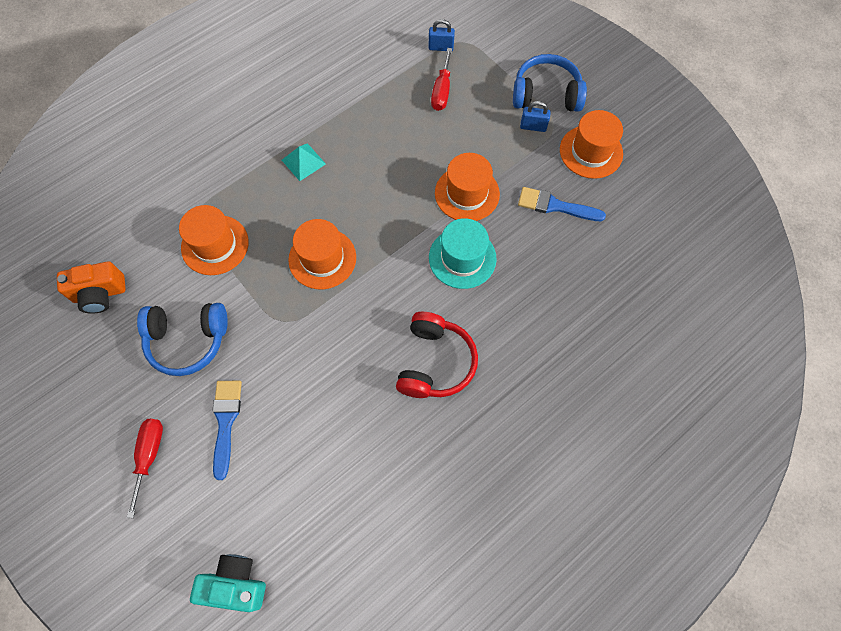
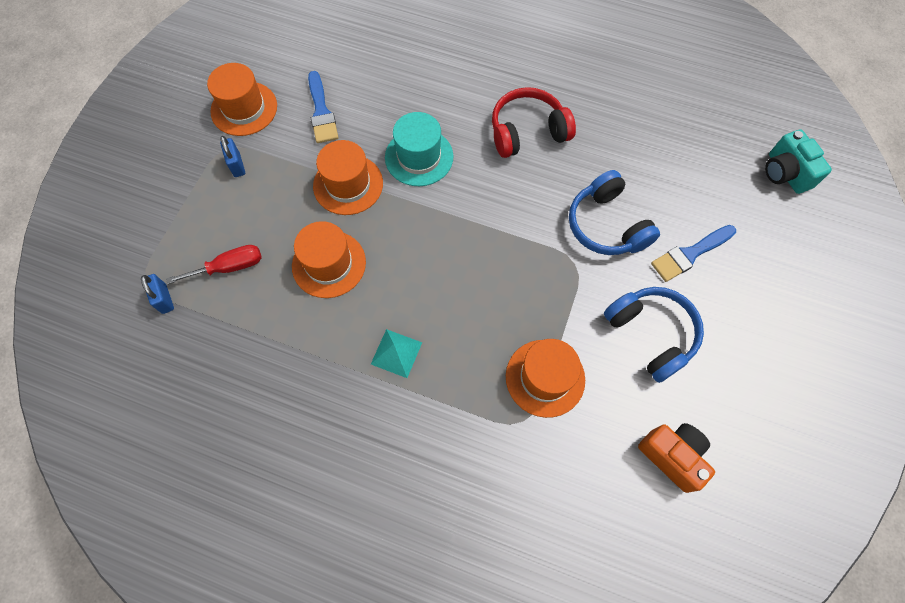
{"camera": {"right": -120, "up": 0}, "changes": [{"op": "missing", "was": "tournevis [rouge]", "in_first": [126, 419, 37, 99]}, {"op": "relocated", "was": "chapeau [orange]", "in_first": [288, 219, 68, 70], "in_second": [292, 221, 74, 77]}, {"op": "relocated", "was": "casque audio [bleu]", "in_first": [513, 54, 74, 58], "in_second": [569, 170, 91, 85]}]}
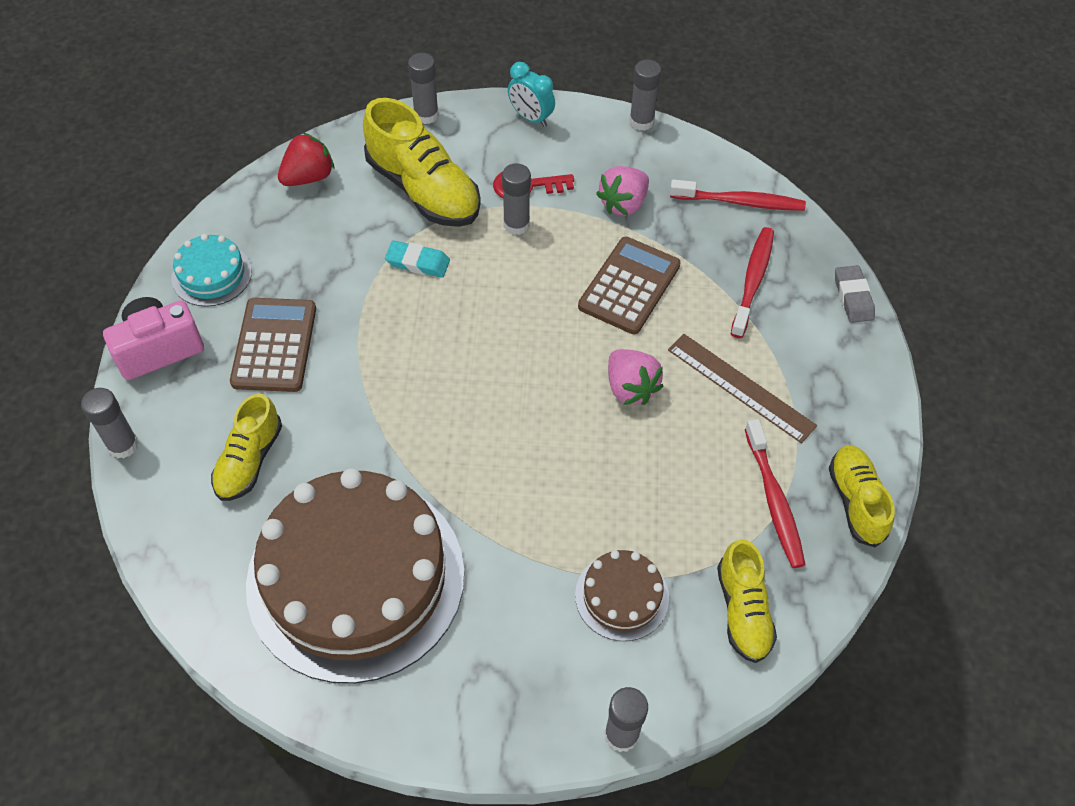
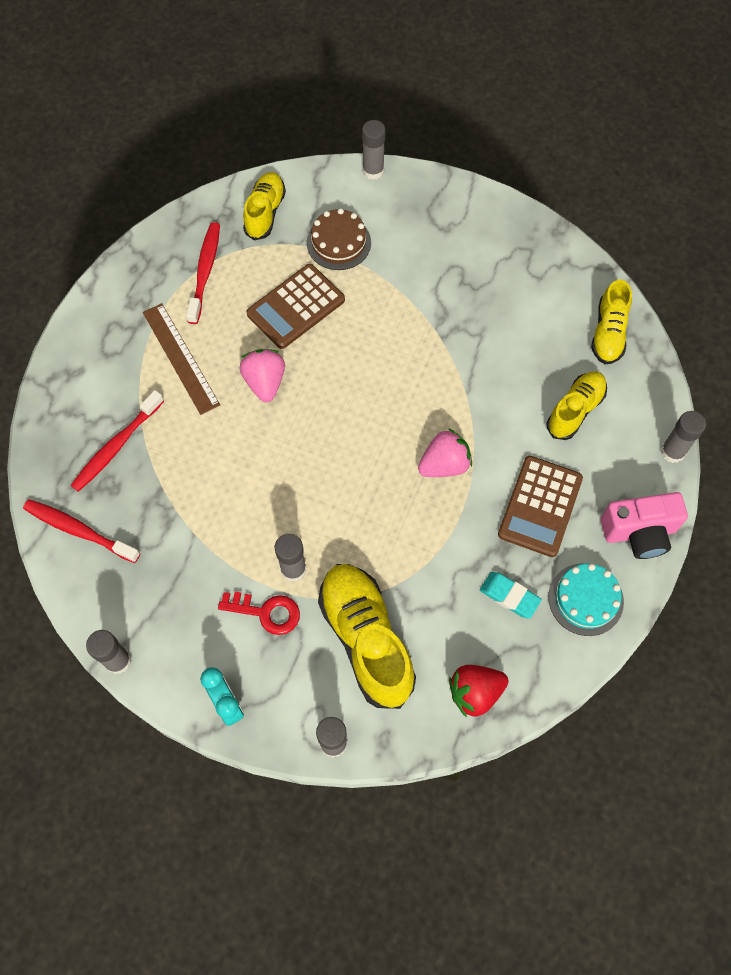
{"camera": {"right": -160, "up": 10}, "changes": [{"op": "missing", "was": "gâteau [marron]", "in_first": [246, 468, 218, 216]}, {"op": "missing", "was": "gomme [gris]", "in_first": [835, 265, 40, 58]}, {"op": "relocated", "was": "gomme [turquoise]", "in_first": [385, 241, 65, 37], "in_second": [480, 572, 62, 46]}, {"op": "relocated", "was": "calculatrice [marron]", "in_first": [578, 237, 103, 97], "in_second": [247, 264, 98, 85]}, {"op": "relocated", "was": "fraise [rose]", "in_first": [596, 166, 53, 50], "in_second": [418, 428, 54, 49]}, {"op": "relocated", "was": "chaussure [jaune]", "in_first": [829, 445, 66, 102], "in_second": [591, 280, 41, 84]}]}
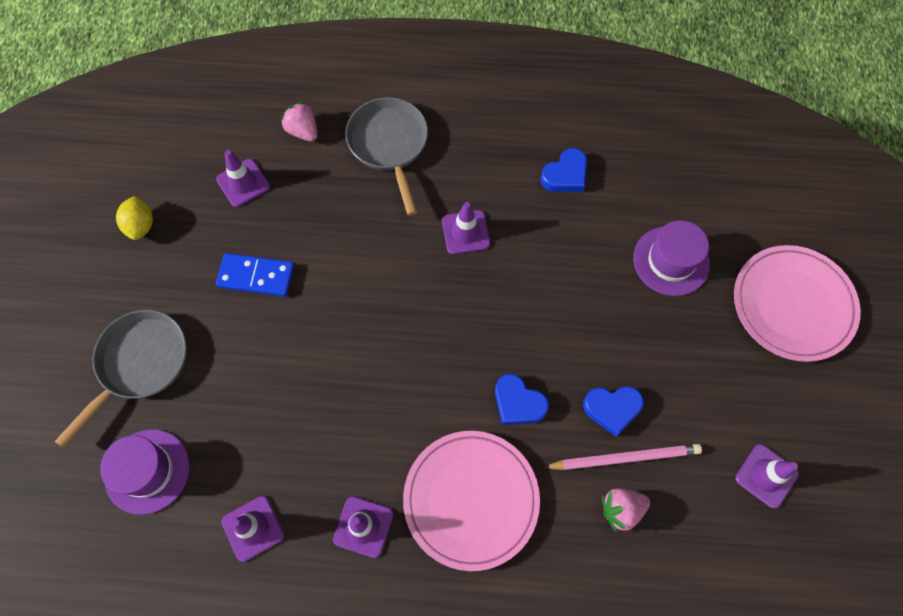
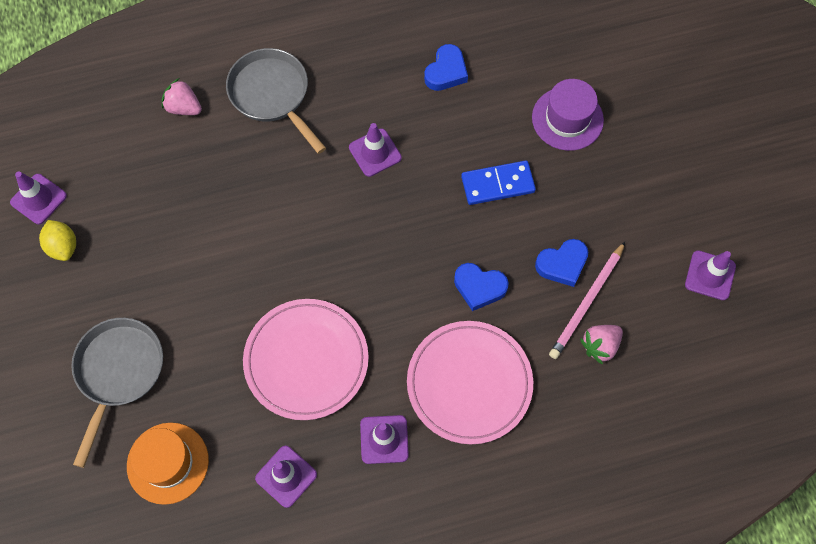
{"camera": {"right": -20, "up": 0}, "changes": [{"op": "relocated", "was": "cône de chantier [violet]", "in_first": [216, 150, 54, 57], "in_second": [10, 171, 57, 54]}, {"op": "relocated", "was": "domino [bleu]", "in_first": [216, 253, 78, 44], "in_second": [461, 160, 75, 45]}, {"op": "relocated", "was": "assiette [rose]", "in_first": [734, 245, 127, 117], "in_second": [243, 299, 126, 121]}, {"op": "colour", "was": "chapeau [violet]", "now": "chapeau [orange]", "in_first": [100, 429, 90, 86], "in_second": [127, 422, 82, 83]}, {"op": "spun", "was": "crayon [rose]", "in_first": [543, 444, 159, 26], "in_second": [549, 242, 76, 117], "clockwise": 150}]}
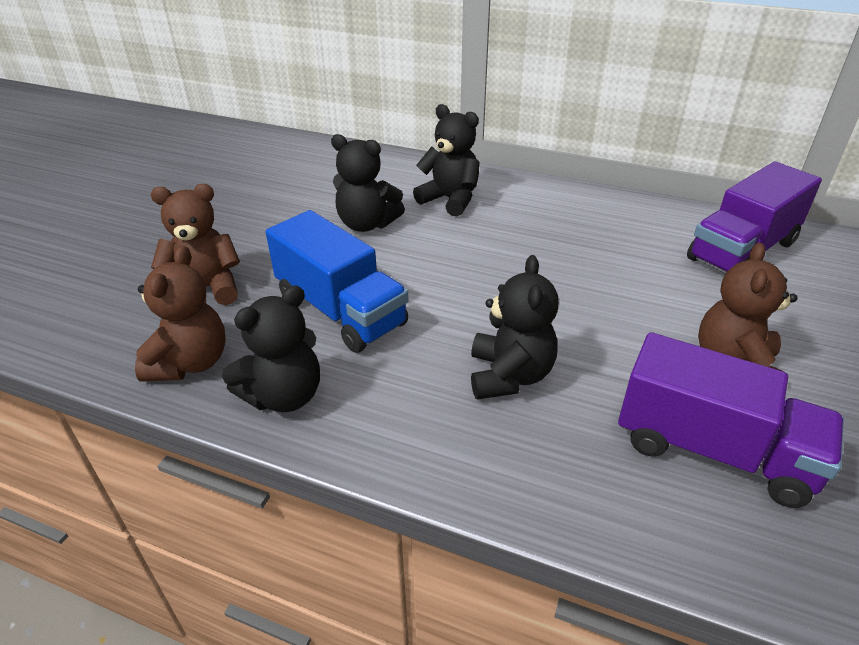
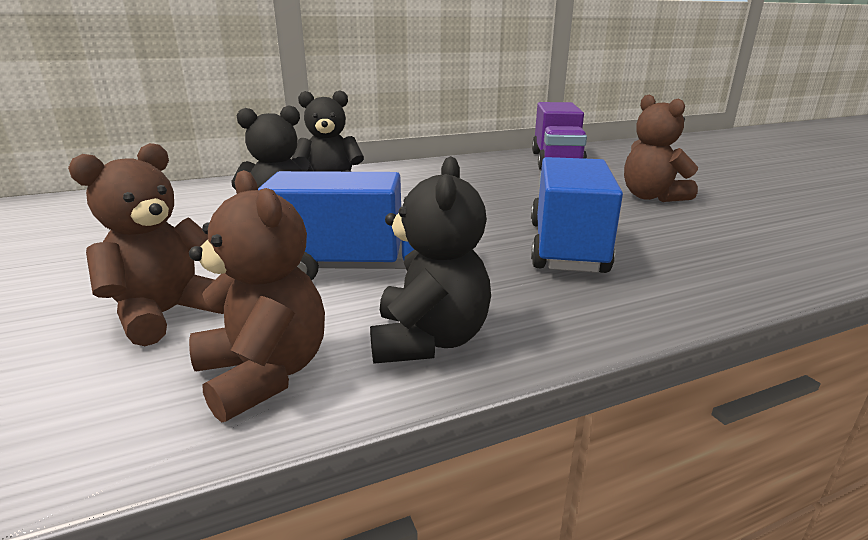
{"camera": {"right": -45, "up": -15}, "changes": [{"op": "missing", "was": "camion [violet]", "in_first": [618, 332, 226, 176]}, {"op": "exchanged", "was": "ours en peluche [noir]", "now": "camion [bleu]", "in_first": [471, 255, 88, 145], "in_second": [531, 157, 92, 116]}]}
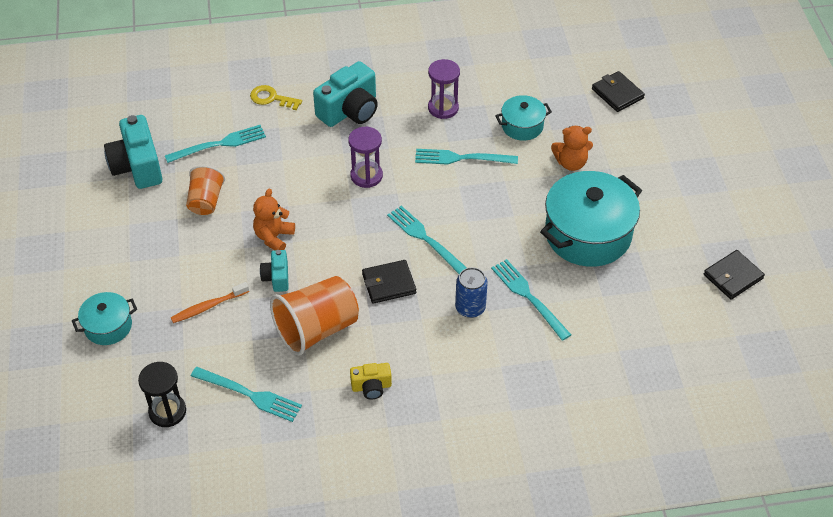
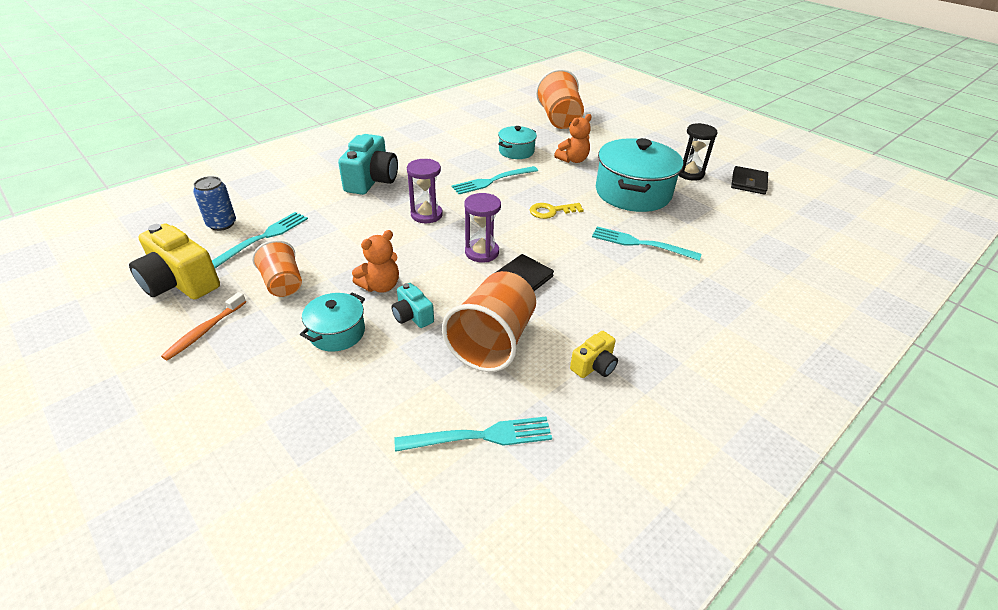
{"camera": {"right": -35, "up": -10}, "changes": [{"op": "missing", "was": "fourchette [turquoise]", "in_first": [387, 206, 80, 69]}, {"op": "relocated", "was": "marmite [turquoise]", "in_first": [72, 292, 65, 53], "in_second": [300, 292, 65, 60]}, {"op": "relocated", "was": "sablier [noir]", "in_first": [138, 362, 48, 65], "in_second": [678, 123, 40, 58]}, {"op": "relocated", "was": "brosse à dents [orange]", "in_first": [171, 282, 78, 41], "in_second": [161, 292, 85, 69]}, {"op": "relocated", "was": "clé [jaune]", "in_first": [250, 85, 52, 25], "in_second": [530, 203, 54, 16]}, {"op": "relocated", "was": "sablier [violet]", "in_first": [428, 59, 32, 60], "in_second": [464, 193, 37, 69]}, {"op": "relocated", "was": "canette [bleu]", "in_first": [455, 267, 33, 51], "in_second": [193, 176, 43, 55]}, {"op": "exchanged", "was": "portefeuille [noir]", "now": "gobelet [orange]", "in_first": [592, 71, 53, 41], "in_second": [536, 69, 48, 60]}, {"op": "colour", "was": "appareil photo [turquoise]", "now": "appareil photo [jaune]", "in_first": [104, 115, 59, 74], "in_second": [129, 224, 91, 76]}, {"op": "spun", "was": "ours en peluche [orange]", "in_first": [253, 189, 42, 61], "in_second": [352, 230, 47, 63], "clockwise": -120}]}
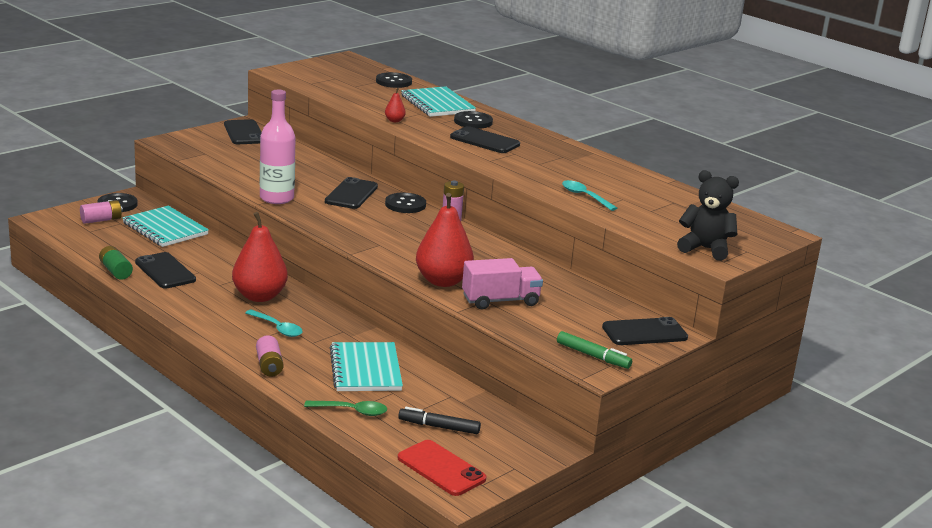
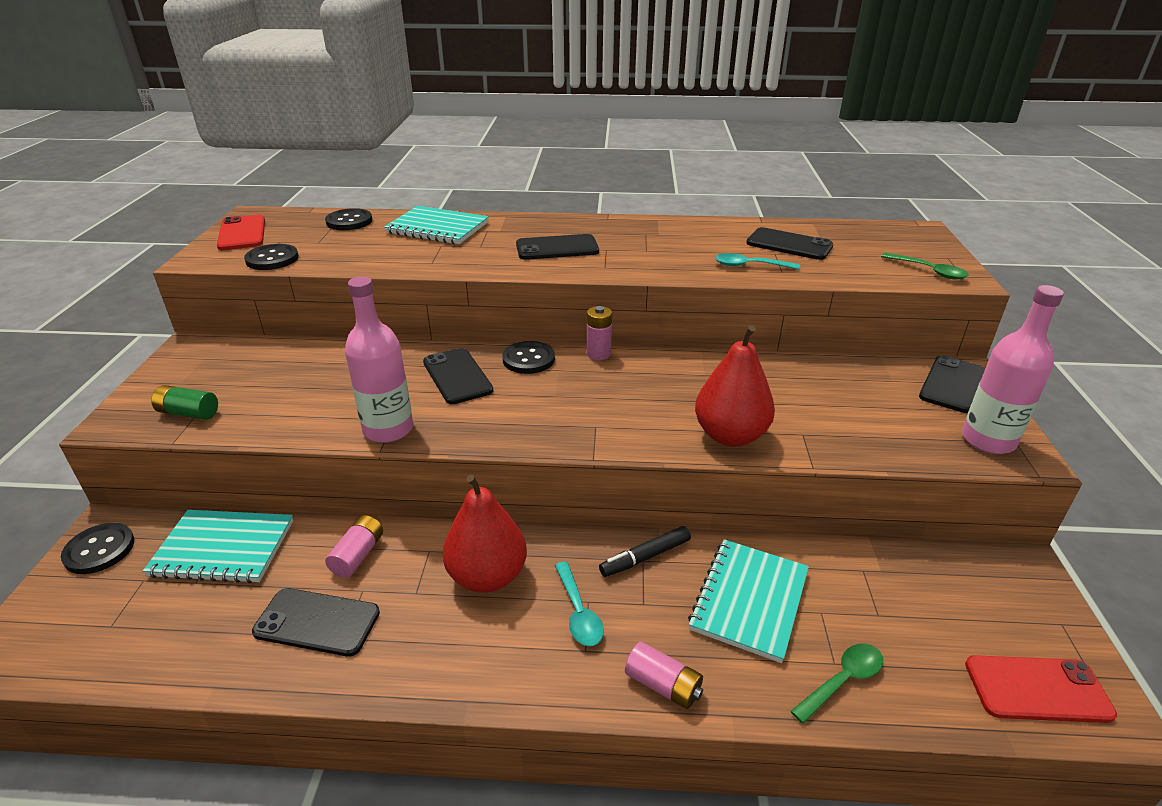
{"camera": {"right": -40, "up": 10}, "changes": [{"op": "missing", "was": "poire [rouge]", "in_first": [385, 88, 21, 34]}, {"op": "missing", "was": "camion [rose]", "in_first": [462, 258, 81, 52]}, {"op": "appeared", "now": "téléphone [rouge]", "in_second": [217, 215, 48, 35]}, {"op": "relocated", "was": "pile [rose]", "in_first": [80, 200, 43, 24], "in_second": [325, 515, 58, 63]}, {"op": "relocated", "was": "pile [vert]", "in_first": [99, 246, 34, 34], "in_second": [151, 385, 67, 35]}, {"op": "relocated", "was": "téléphone [noir]", "in_first": [224, 119, 38, 25], "in_second": [746, 227, 88, 33]}, {"op": "relocated", "was": "feutre [noir]", "in_first": [398, 407, 83, 27], "in_second": [599, 526, 92, 51]}, {"op": "relocated", "was": "bouton [noir]", "in_first": [454, 111, 39, 18], "in_second": [244, 244, 55, 26]}, {"op": "exchanged", "was": "feutre [vert]", "now": "bouteille [rose]", "in_first": [557, 331, 75, 38], "in_second": [962, 285, 102, 169]}, {"op": "exchanged", "was": "ours en peluche [noir]", "now": "cuillère [vert]", "in_first": [677, 170, 62, 91], "in_second": [881, 253, 88, 26]}, {"op": "spun", "was": "cuillère [turquoise]", "in_first": [245, 309, 58, 28], "in_second": [555, 561, 49, 85], "clockwise": 75}, {"op": "spun", "was": "carnet [turquoise]", "in_first": [330, 342, 73, 49], "in_second": [688, 539, 121, 124], "clockwise": 75}]}
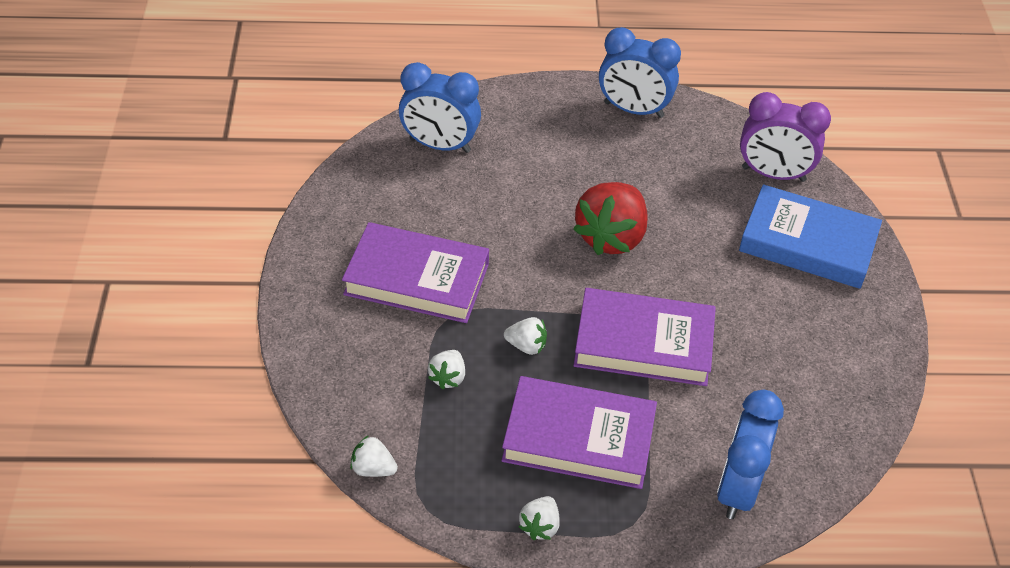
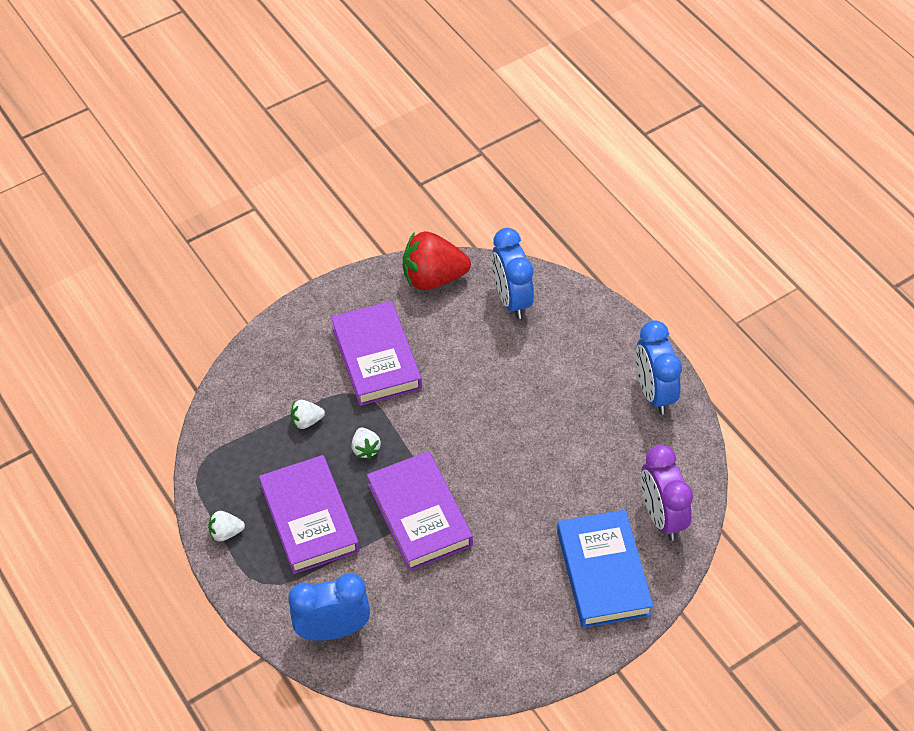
{"camera": {"right": 60, "up": 5}, "changes": [{"op": "missing", "was": "fraise [blanc]", "in_first": [350, 435, 48, 42]}, {"op": "relocated", "was": "fraise [rouge]", "in_first": [573, 182, 75, 73], "in_second": [403, 231, 68, 59]}]}
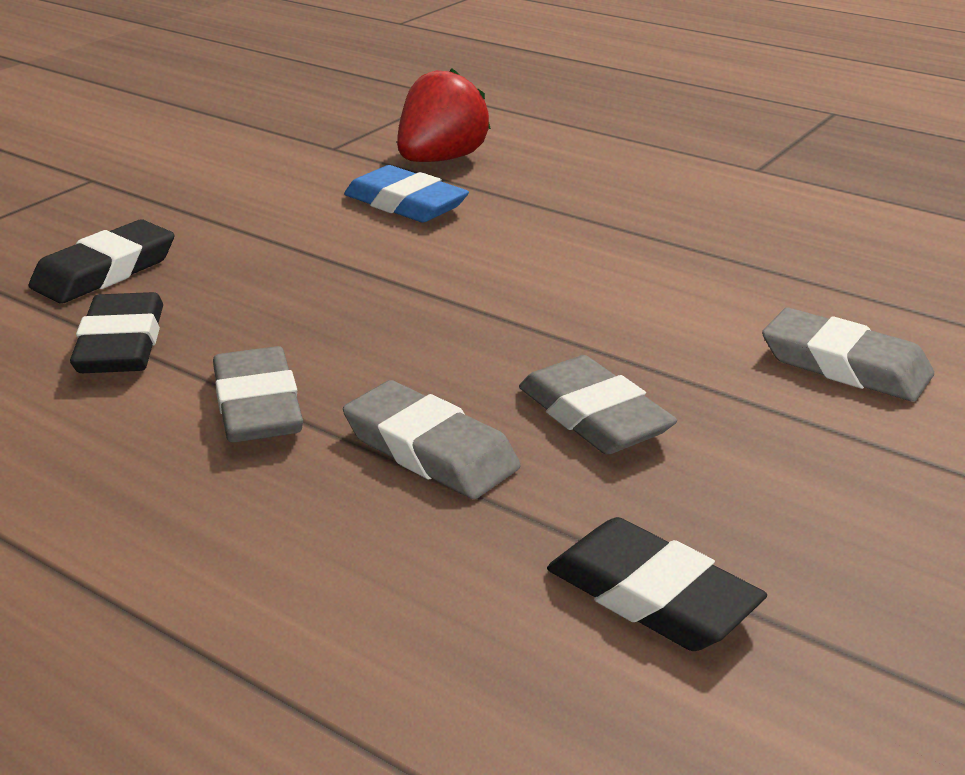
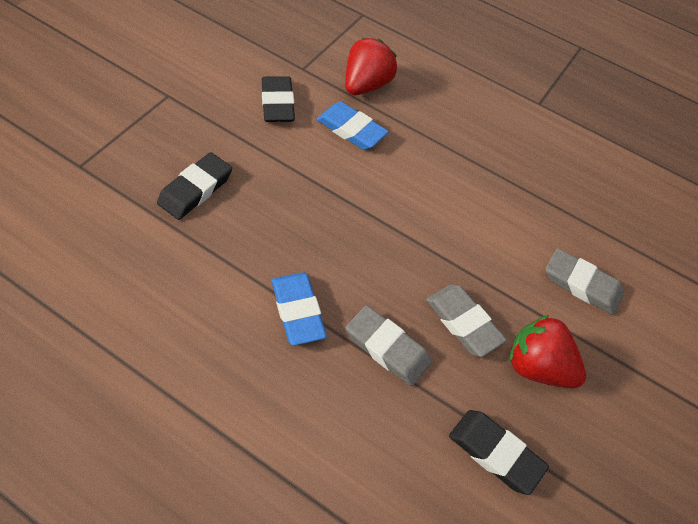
{"camera": {"right": -10, "up": 25}, "changes": [{"op": "appeared", "now": "fraise [rouge]", "in_second": [509, 315, 77, 73]}, {"op": "relocated", "was": "gomme [noir]", "in_first": [70, 292, 93, 81], "in_second": [262, 76, 33, 46]}, {"op": "colour", "was": "gomme [gris]", "now": "gomme [bleu]", "in_first": [213, 346, 90, 96], "in_second": [271, 272, 56, 74]}]}
